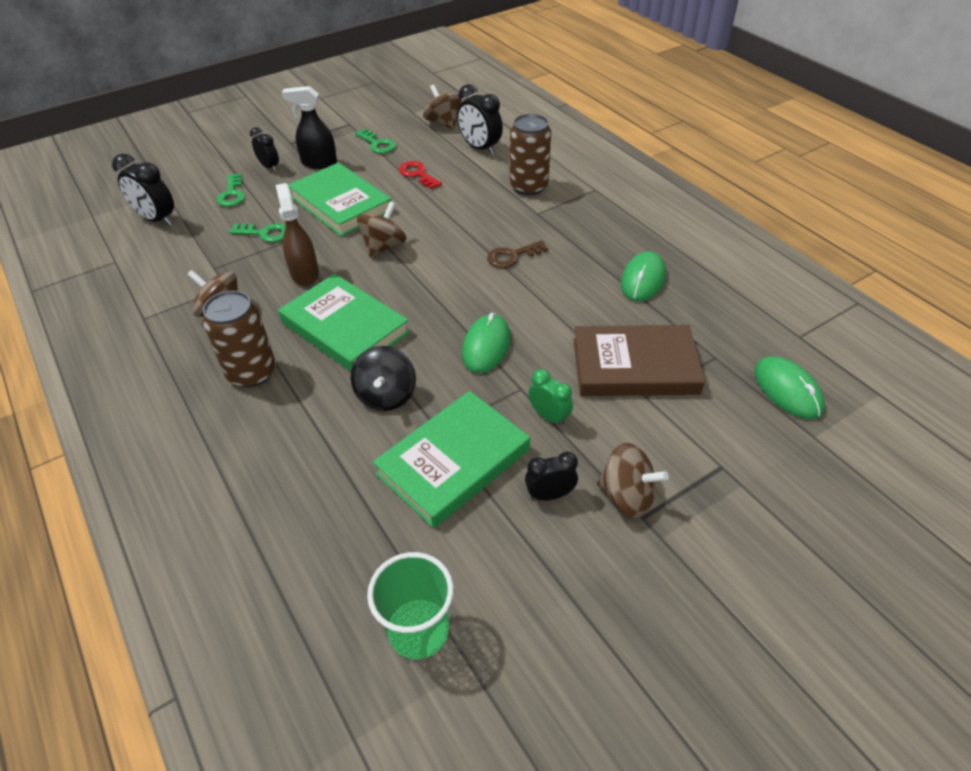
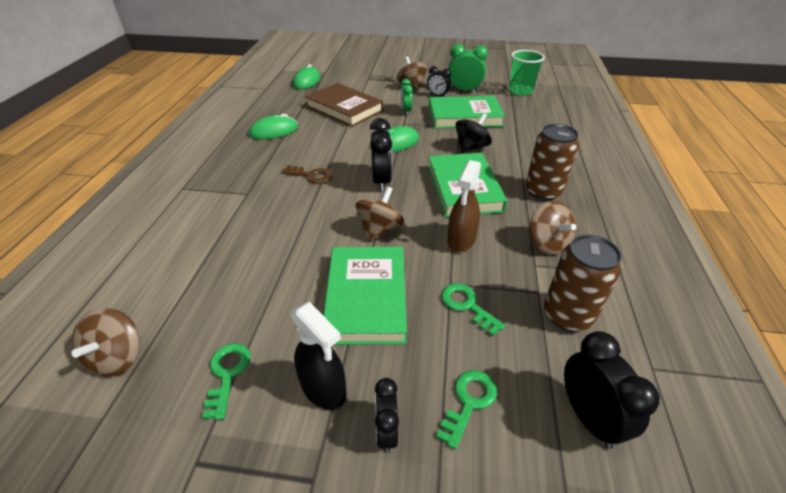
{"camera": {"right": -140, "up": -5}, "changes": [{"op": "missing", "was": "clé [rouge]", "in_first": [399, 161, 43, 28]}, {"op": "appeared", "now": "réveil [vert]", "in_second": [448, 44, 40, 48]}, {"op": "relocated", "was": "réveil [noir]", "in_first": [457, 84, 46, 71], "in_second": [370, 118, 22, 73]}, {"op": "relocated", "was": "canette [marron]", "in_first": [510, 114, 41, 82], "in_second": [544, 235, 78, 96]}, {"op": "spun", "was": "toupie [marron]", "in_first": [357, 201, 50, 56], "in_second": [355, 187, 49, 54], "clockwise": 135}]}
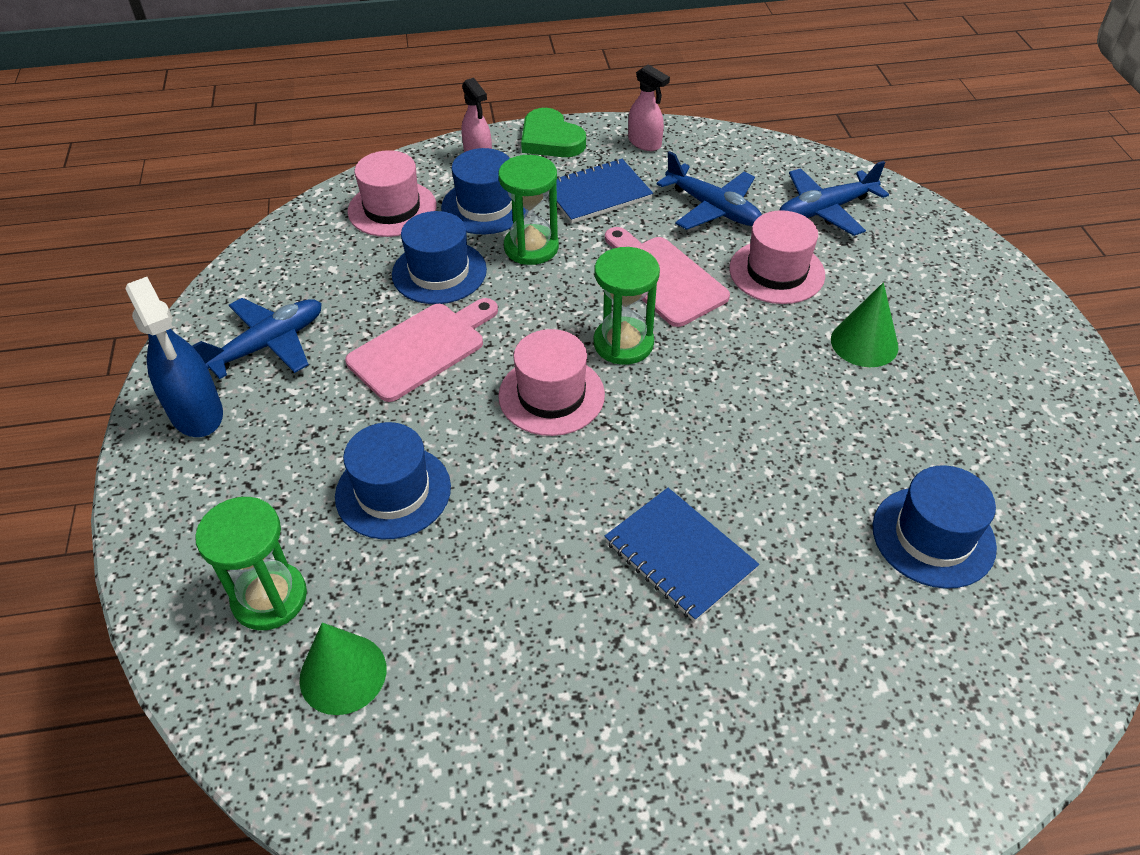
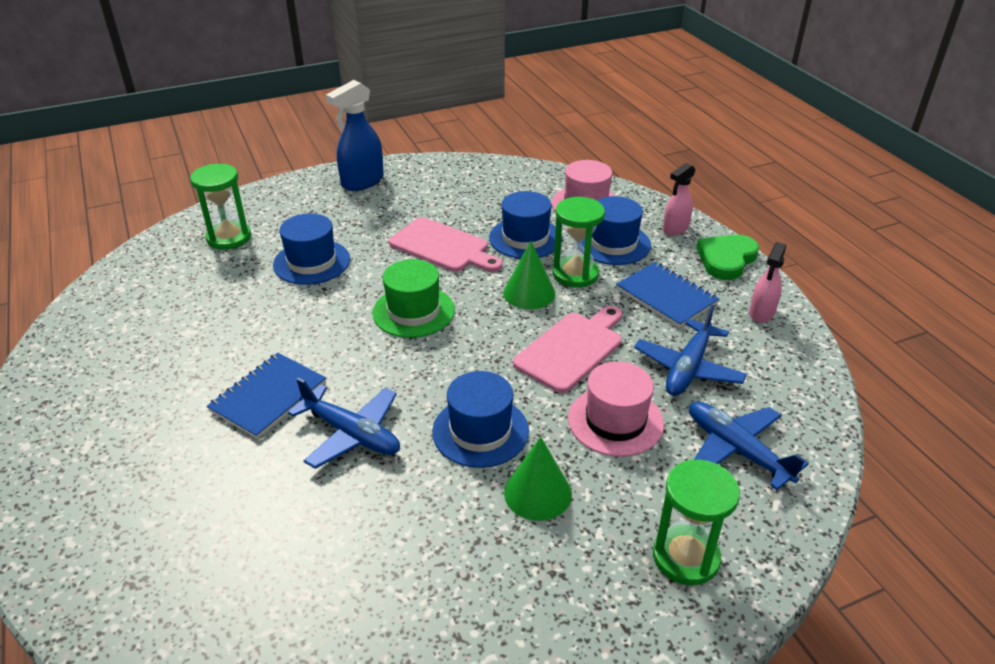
{"camera": {"right": 75, "up": -10}, "changes": [{"op": "relocated", "was": "avion [bleu]", "in_first": [192, 298, 130, 81], "in_second": [288, 377, 112, 92]}, {"op": "relocated", "was": "cône [vert]", "in_first": [299, 622, 87, 93], "in_second": [503, 241, 52, 68]}, {"op": "relocated", "was": "sablier [vert]", "in_first": [593, 247, 67, 118], "in_second": [653, 460, 87, 125]}, {"op": "relocated", "was": "chapeau [bleu]", "in_first": [873, 465, 124, 124], "in_second": [432, 371, 97, 97]}, {"op": "colour", "was": "chapeau [rose]", "now": "chapeau [vert]", "in_first": [498, 329, 107, 107], "in_second": [372, 259, 83, 79]}]}
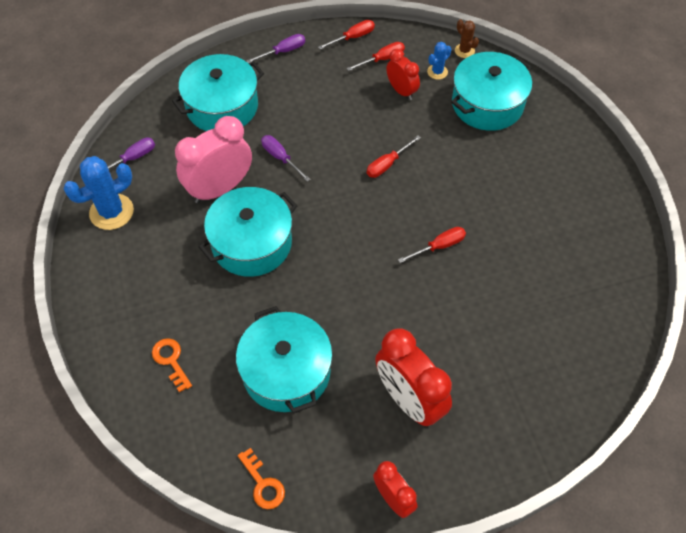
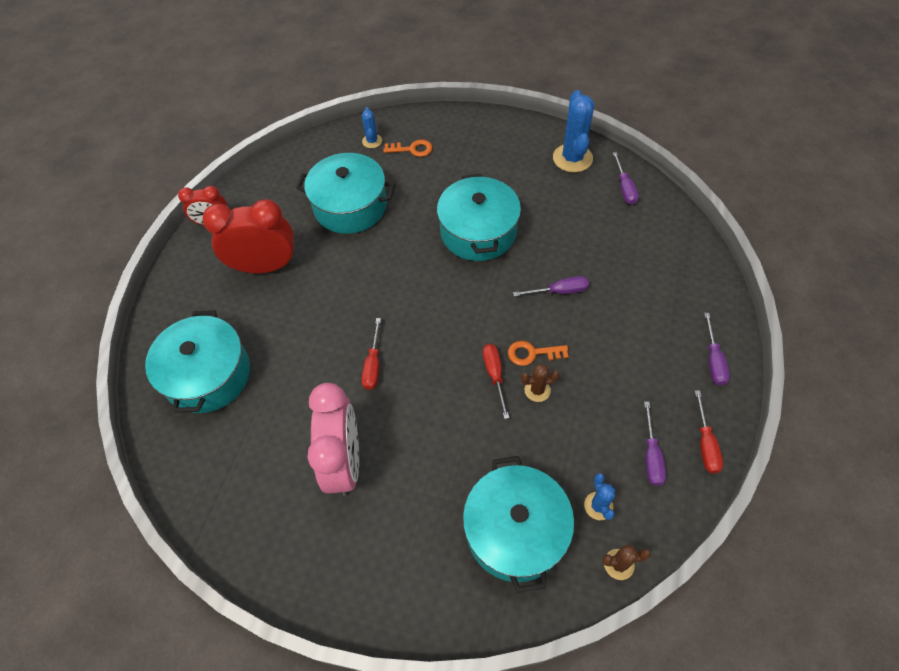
{"camera": {"right": 125, "up": 0}, "changes": [{"op": "missing", "was": "réveil [rouge]", "in_first": [386, 49, 34, 51]}, {"op": "appeared", "now": "cactus [bleu]", "in_second": [362, 107, 20, 41]}, {"op": "appeared", "now": "cactus [marron]", "in_second": [521, 364, 39, 38]}, {"op": "relocated", "was": "marmite [turquoise]", "in_first": [172, 54, 92, 77], "in_second": [145, 310, 105, 103]}, {"op": "relocated", "was": "réveil [rose]", "in_first": [175, 116, 77, 87], "in_second": [308, 383, 51, 113]}, {"op": "relocated", "was": "clé [orange]", "in_first": [238, 448, 47, 61], "in_second": [508, 341, 60, 25]}, {"op": "colour", "was": "tournevis [rouge]", "now": "tournevis [violet]", "in_first": [346, 42, 59, 29], "in_second": [644, 402, 22, 84]}]}
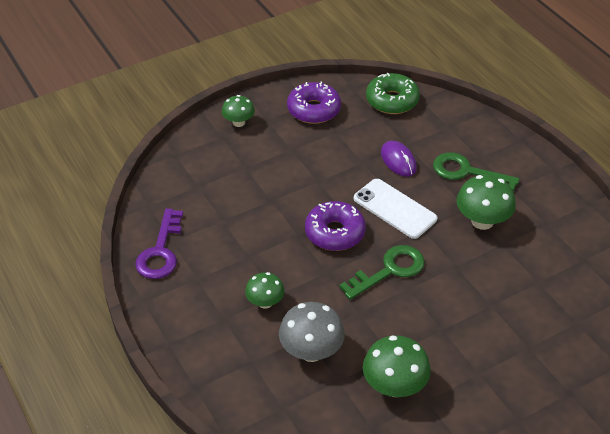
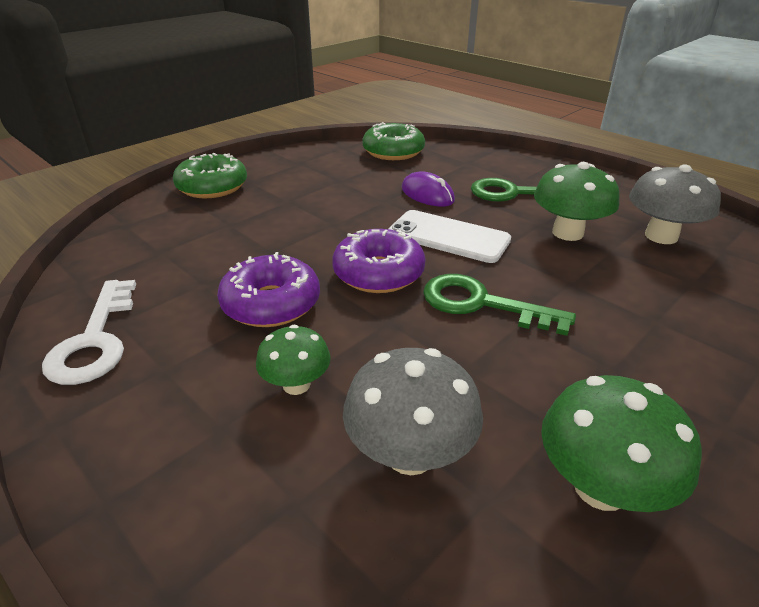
{"camera": {"right": -15, "up": -10}, "changes": [{"op": "appeared", "now": "champignon [gris]", "in_second": [629, 164, 92, 80]}, {"op": "relocated", "was": "beignet [violet]", "in_first": [287, 82, 54, 42], "in_second": [217, 252, 103, 75]}, {"op": "exchanged", "was": "champignon [vert]", "now": "beignet [vert]", "in_first": [222, 95, 33, 32], "in_second": [173, 153, 74, 45]}, {"op": "colour", "was": "clé [violet]", "now": "clé [blanc]", "in_first": [135, 208, 48, 71], "in_second": [42, 280, 94, 105]}, {"op": "spun", "was": "clé [vert]", "in_first": [339, 245, 86, 55], "in_second": [423, 274, 153, 62], "clockwise": -105}]}
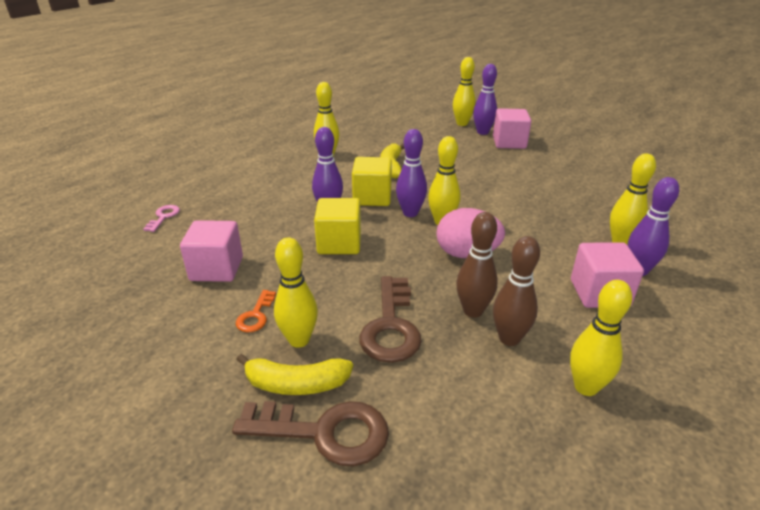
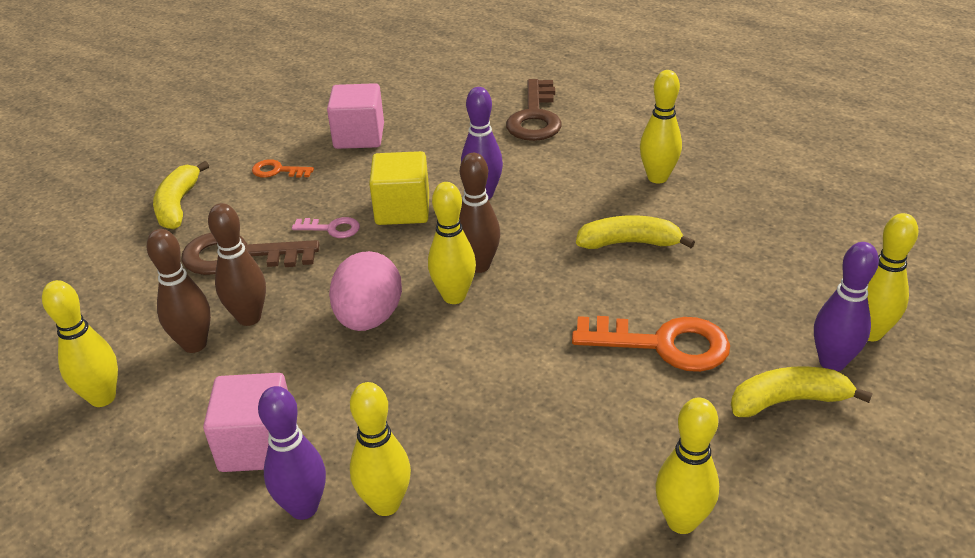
{"camera": {"right": 90, "up": 5}, "changes": [{"op": "missing", "was": "cube [jaune]", "in_first": [352, 157, 40, 49]}, {"op": "appeared", "now": "clé [orange]", "in_second": [572, 316, 158, 56]}, {"op": "relocated", "was": "clé [rose]", "in_first": [143, 205, 37, 27], "in_second": [292, 217, 68, 21]}, {"op": "relocated", "was": "clé [marron]", "in_first": [232, 401, 157, 65], "in_second": [506, 79, 56, 62]}, {"op": "relocated", "was": "quille [jaune]", "in_first": [274, 237, 44, 111], "in_second": [655, 398, 64, 136]}, {"op": "exchanged", "was": "cube [rose]", "now": "banane [jaune]", "in_first": [493, 108, 38, 41], "in_second": [731, 366, 141, 51]}, {"op": "colour", "was": "quille [violet]", "now": "quille [marron]", "in_first": [396, 129, 31, 88], "in_second": [459, 153, 42, 120]}]}
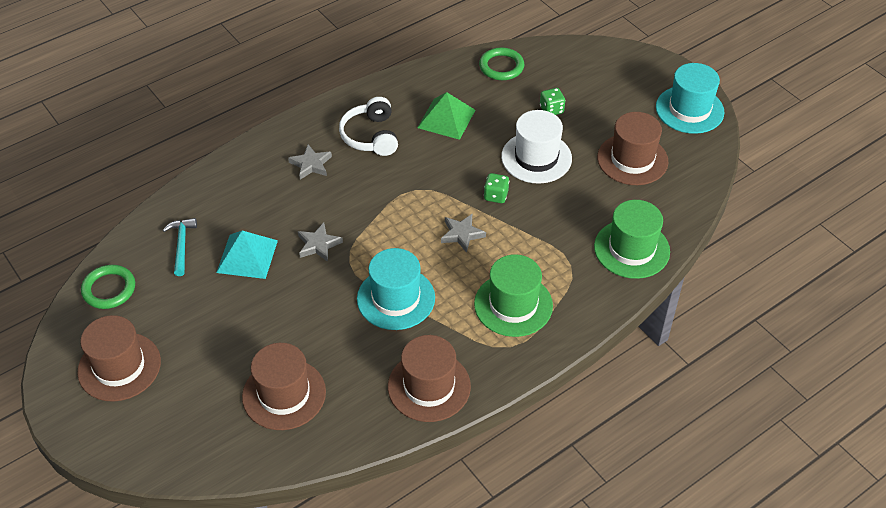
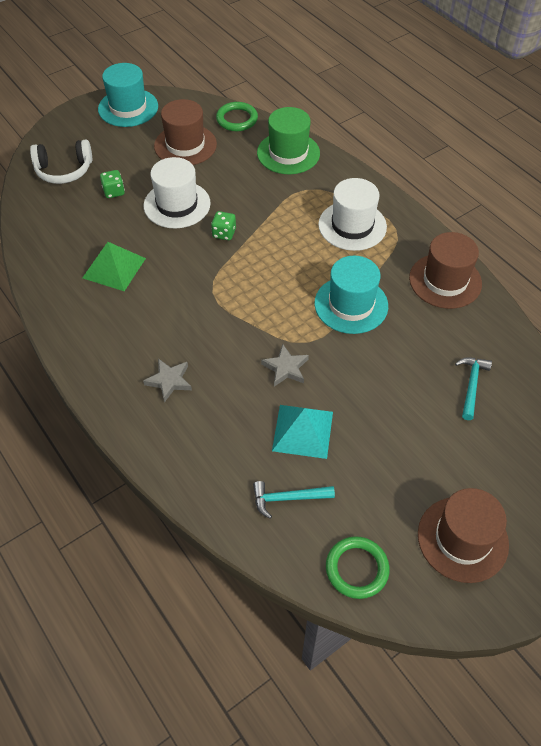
{"camera": {"right": -90, "up": 5}, "changes": [{"op": "missing", "was": "étoile [gris]", "in_first": [441, 214, 45, 39]}, {"op": "relocated", "was": "casque audio [blanc]", "in_first": [339, 97, 59, 59], "in_second": [30, 140, 62, 44]}, {"op": "relocated", "was": "anneau [vert]", "in_first": [479, 47, 45, 33], "in_second": [216, 102, 42, 29]}, {"op": "exchanged", "was": "chapeau [marron]", "now": "marteau [turquoise]", "in_first": [242, 343, 84, 87], "in_second": [455, 357, 37, 63]}, {"op": "colour", "was": "chapeau [vert]", "now": "chapeau [blanc]", "in_first": [474, 254, 79, 83], "in_second": [318, 178, 69, 73]}]}
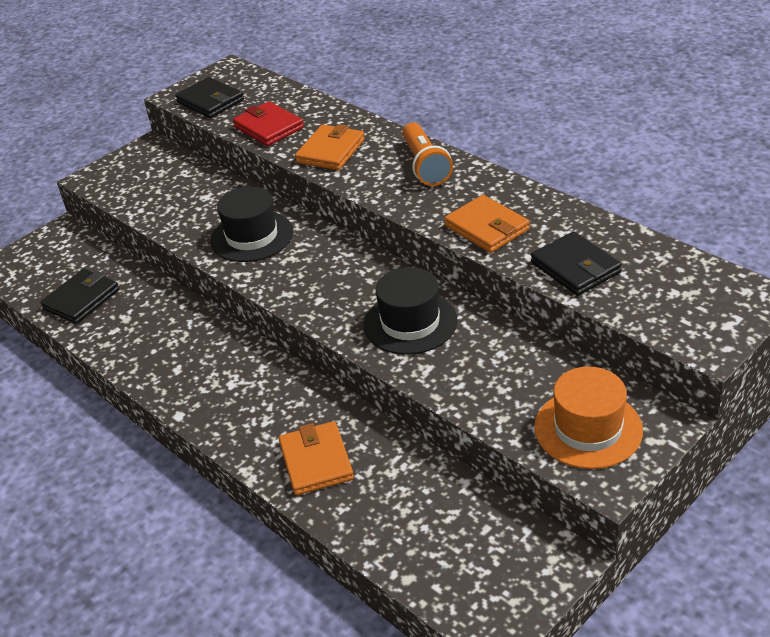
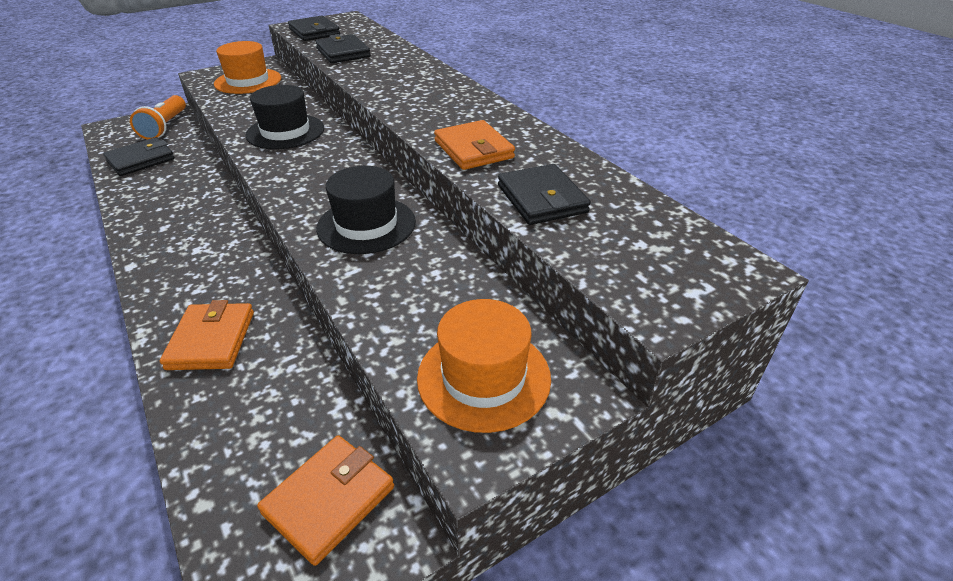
{"camera": {"right": 10, "up": 0}, "changes": [{"op": "appeared", "now": "chapeau [orange]", "in_second": [214, 41, 67, 53]}, {"op": "relocated", "was": "portefeuille [orange]", "in_first": [295, 124, 70, 46], "in_second": [257, 435, 137, 131]}, {"op": "relocated", "was": "lampe de poche [orange]", "in_first": [402, 122, 51, 64], "in_second": [130, 95, 56, 45]}, {"op": "colour", "was": "portefeuille [rouge]", "now": "portefeuille [noir]", "in_first": [233, 101, 71, 45], "in_second": [315, 34, 56, 29]}]}
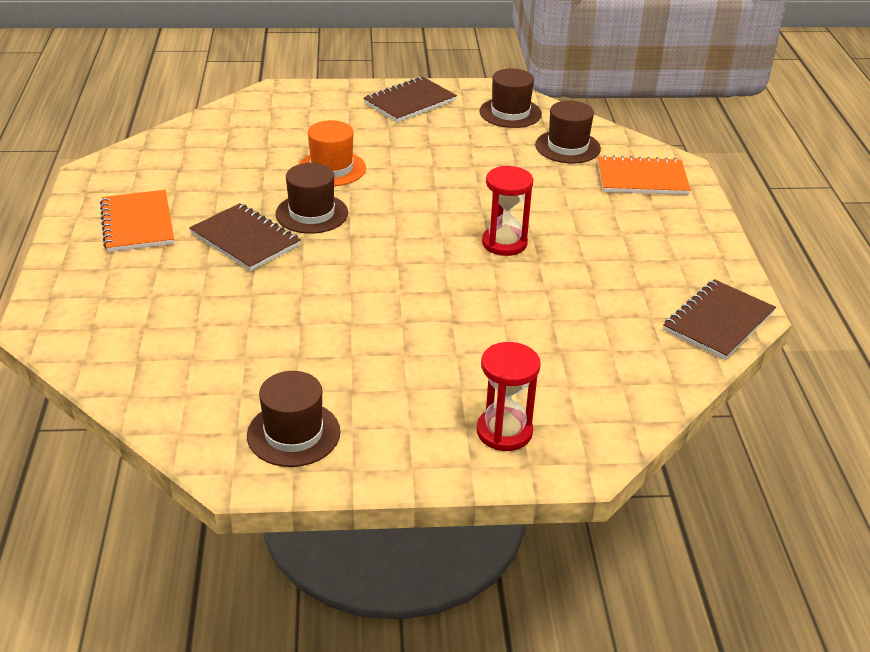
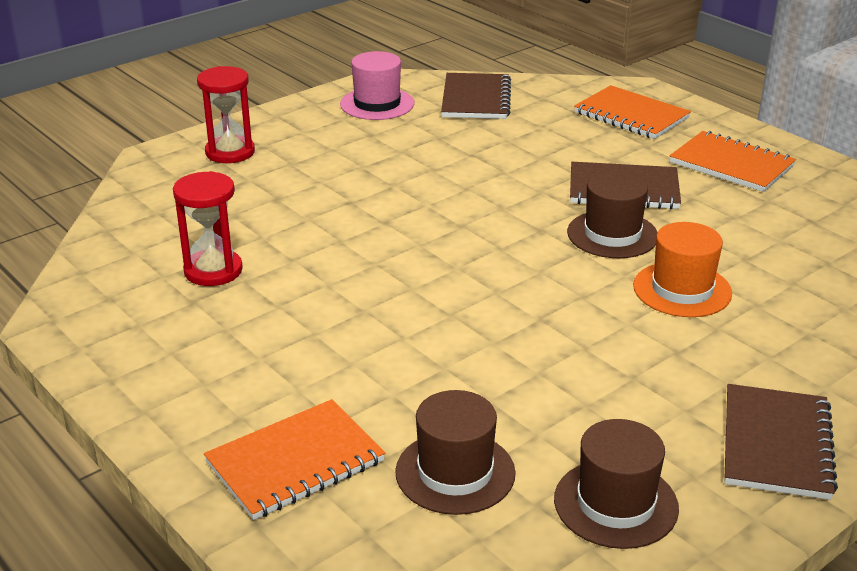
{"camera": {"right": 145, "up": -5}, "changes": [{"op": "appeared", "now": "carnet [orange]", "in_second": [574, 85, 117, 54]}, {"op": "relocated", "was": "sablier [rouge]", "in_first": [482, 166, 51, 90], "in_second": [173, 171, 70, 115]}, {"op": "relocated", "was": "carnet [marron]", "in_first": [663, 279, 113, 81], "in_second": [441, 73, 70, 46]}, {"op": "colour", "was": "chapeau [marron]", "now": "chapeau [rose]", "in_first": [247, 371, 94, 96], "in_second": [340, 51, 74, 69]}]}
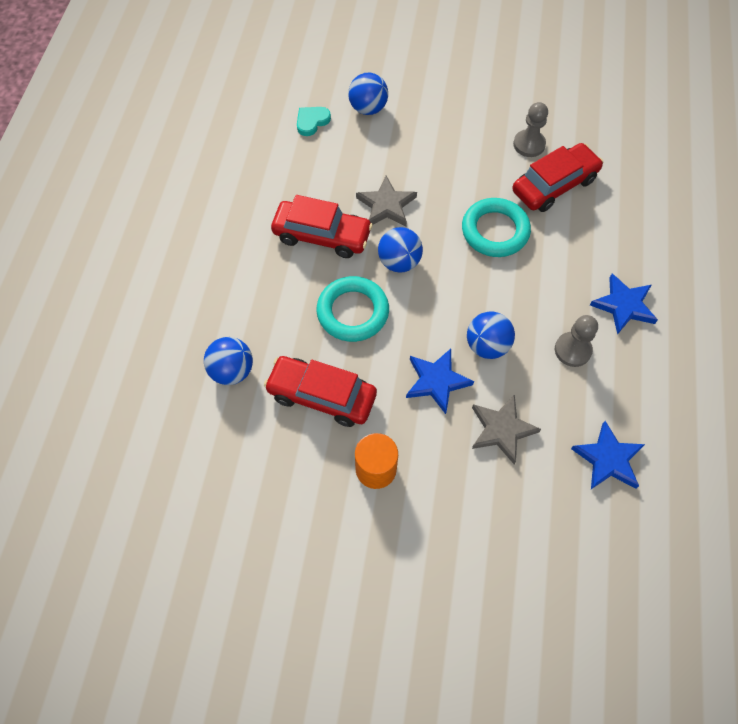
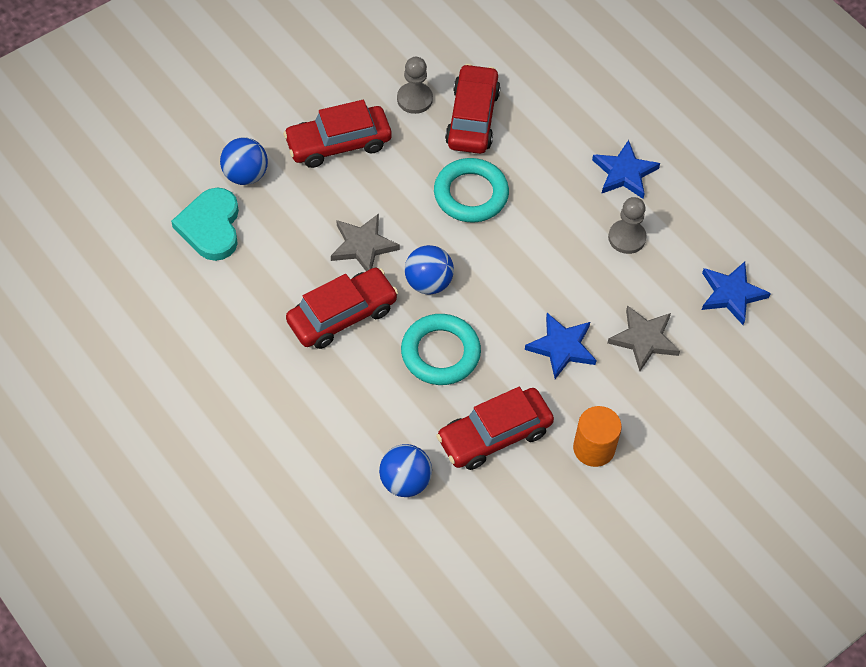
{"camera": {"right": -50, "up": -5}, "changes": [{"op": "missing", "was": "balle [bleu]", "in_first": [467, 311, 48, 48]}, {"op": "appeared", "now": "voiture [rouge]", "in_second": [283, 100, 109, 68]}, {"op": "size", "was": "cœur [turquoise]", "in_first": [297, 107, 34, 29], "in_second": [171, 188, 68, 73], "ratio": 1.71}]}
